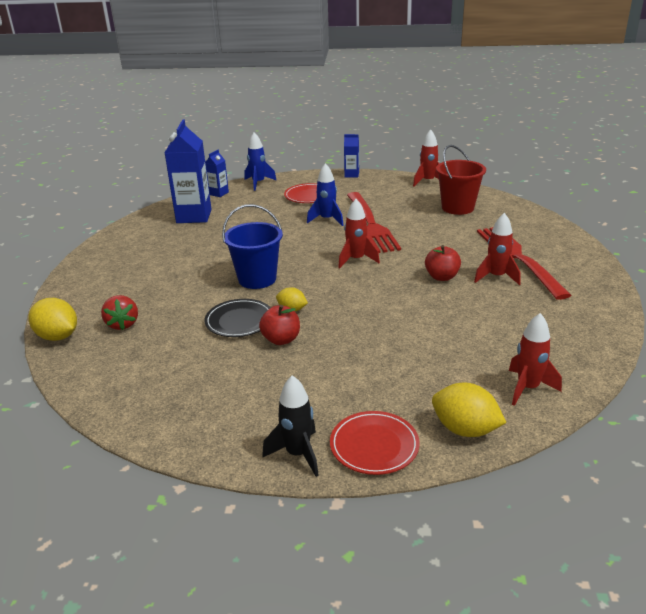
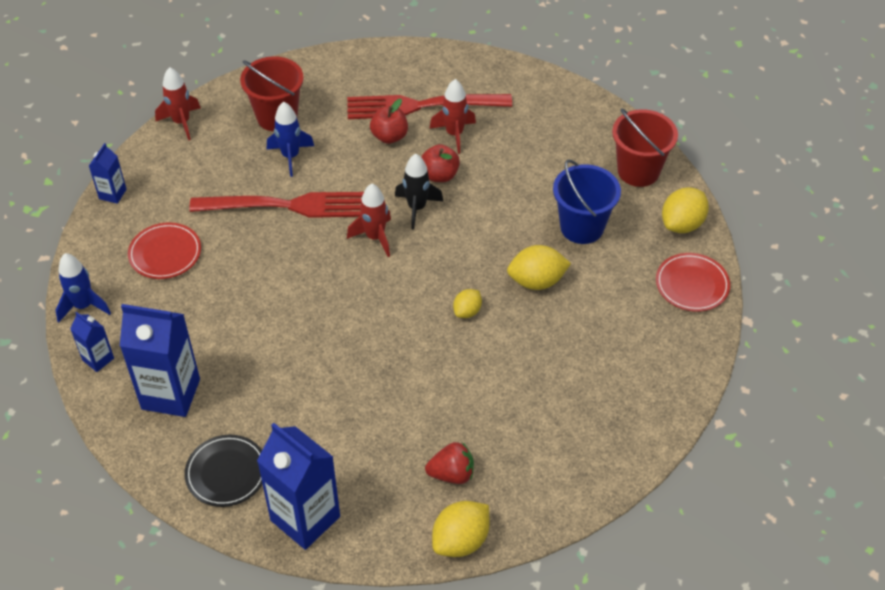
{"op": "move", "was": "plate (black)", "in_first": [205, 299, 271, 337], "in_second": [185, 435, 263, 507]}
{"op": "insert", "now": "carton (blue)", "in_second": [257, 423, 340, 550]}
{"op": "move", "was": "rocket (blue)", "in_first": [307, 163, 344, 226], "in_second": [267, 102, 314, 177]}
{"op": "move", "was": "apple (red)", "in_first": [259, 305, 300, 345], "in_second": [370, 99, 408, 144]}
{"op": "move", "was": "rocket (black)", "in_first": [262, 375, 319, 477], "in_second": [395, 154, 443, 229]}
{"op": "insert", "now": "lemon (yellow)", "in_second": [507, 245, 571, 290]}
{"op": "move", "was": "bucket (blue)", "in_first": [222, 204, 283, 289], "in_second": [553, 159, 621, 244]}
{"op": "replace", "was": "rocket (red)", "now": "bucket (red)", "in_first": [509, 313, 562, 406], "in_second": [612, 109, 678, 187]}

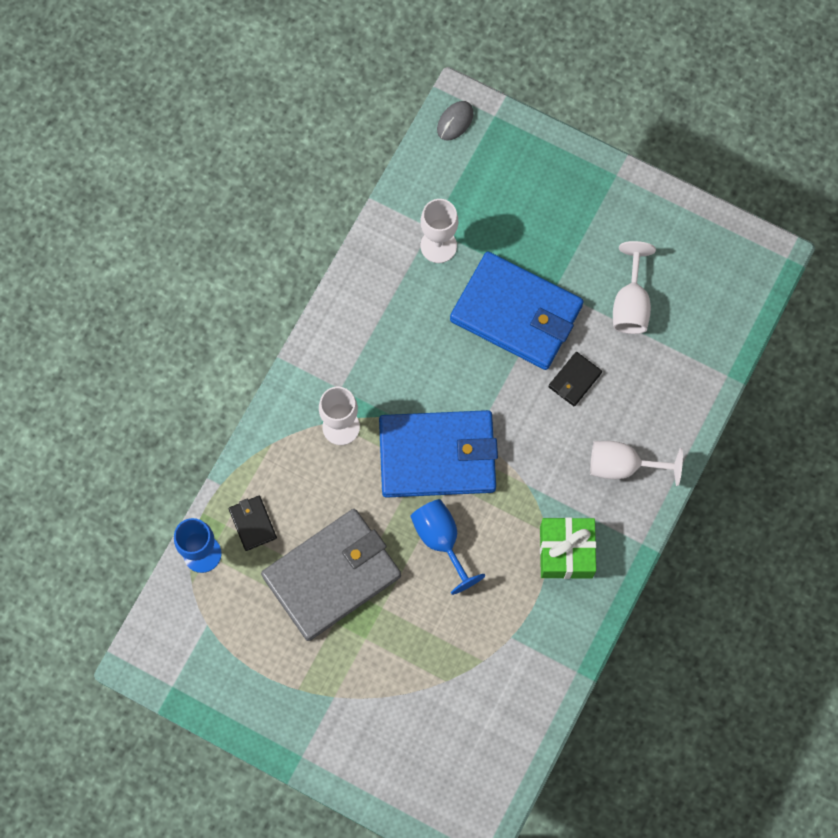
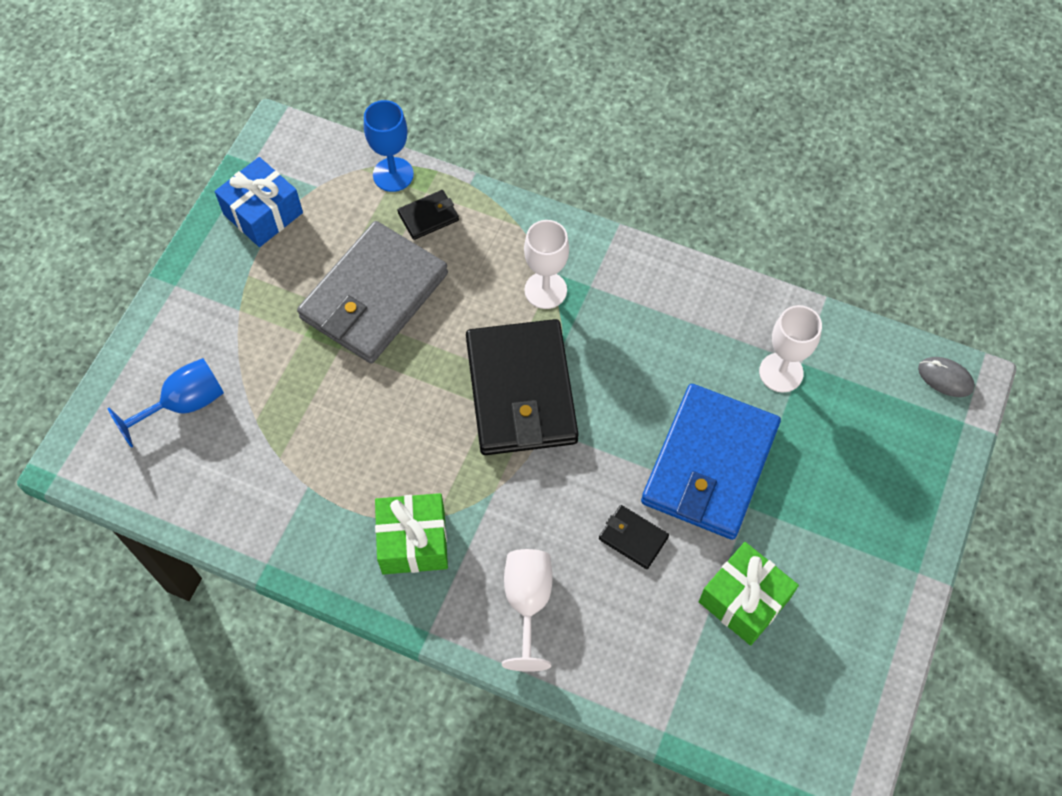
{"op": "move", "was": "goblet (blue)", "in_first": [410, 499, 485, 595], "in_second": [107, 358, 224, 448]}
{"op": "insert", "now": "gift (blue)", "in_second": [214, 157, 303, 247]}
{"op": "rotate", "was": "wallet (grey)", "in_first": [261, 509, 401, 641], "in_second": [297, 221, 448, 364], "clockwise": 75}
{"op": "recolor", "was": "wallet (blue)", "now": "wallet (black)", "in_first": [379, 410, 498, 498], "in_second": [466, 319, 579, 455]}
{"op": "replace", "was": "goblet (white)", "now": "gift (green)", "in_first": [613, 241, 656, 334], "in_second": [699, 542, 799, 645]}

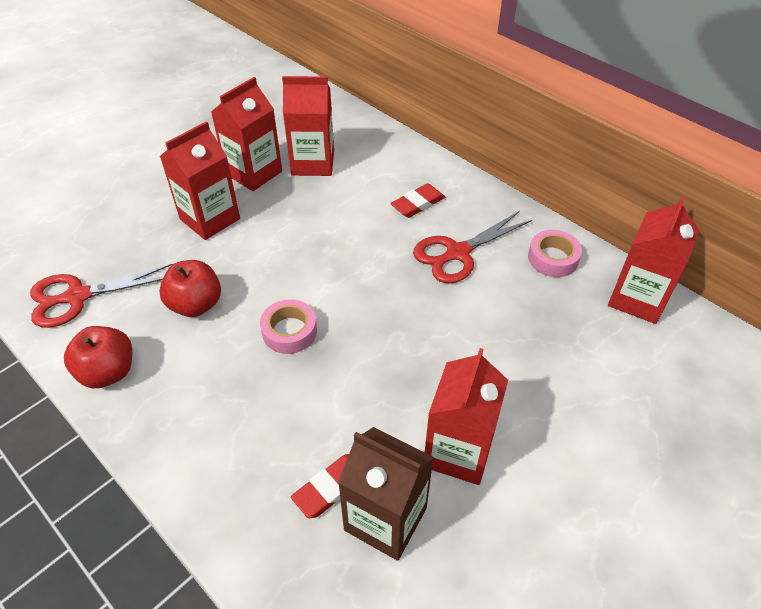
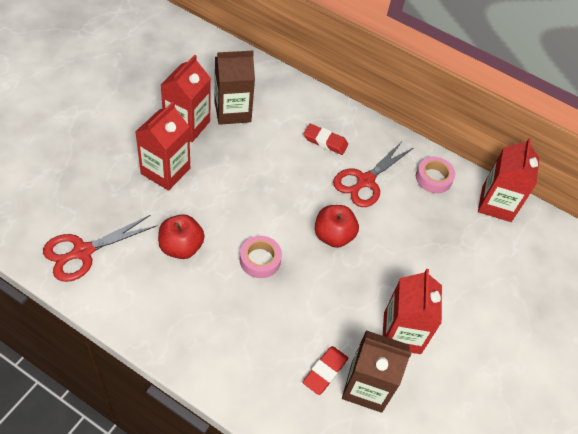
{"op": "recolor", "was": "carton (red)", "now": "carton (brown)", "in_first": [282, 76, 334, 176], "in_second": [214, 51, 255, 125]}
{"op": "rotate", "was": "eraser (red)", "in_first": [390, 183, 445, 218], "in_second": [304, 124, 348, 155], "clockwise": 75}
{"op": "move", "was": "apple (red)", "in_first": [64, 326, 132, 388], "in_second": [315, 205, 359, 248]}

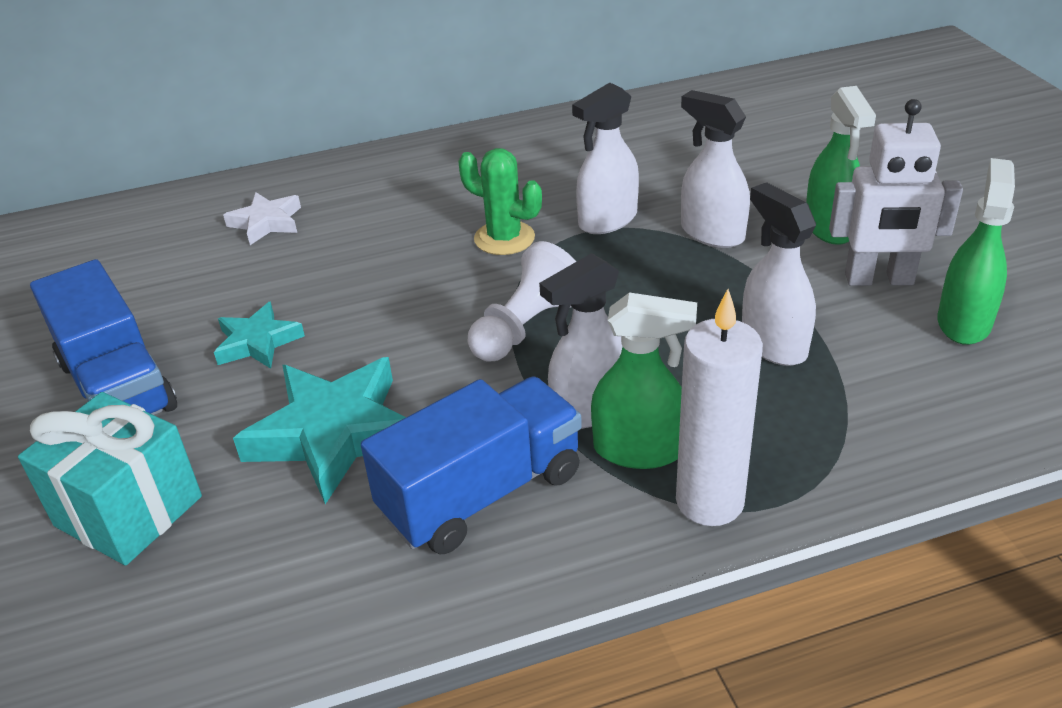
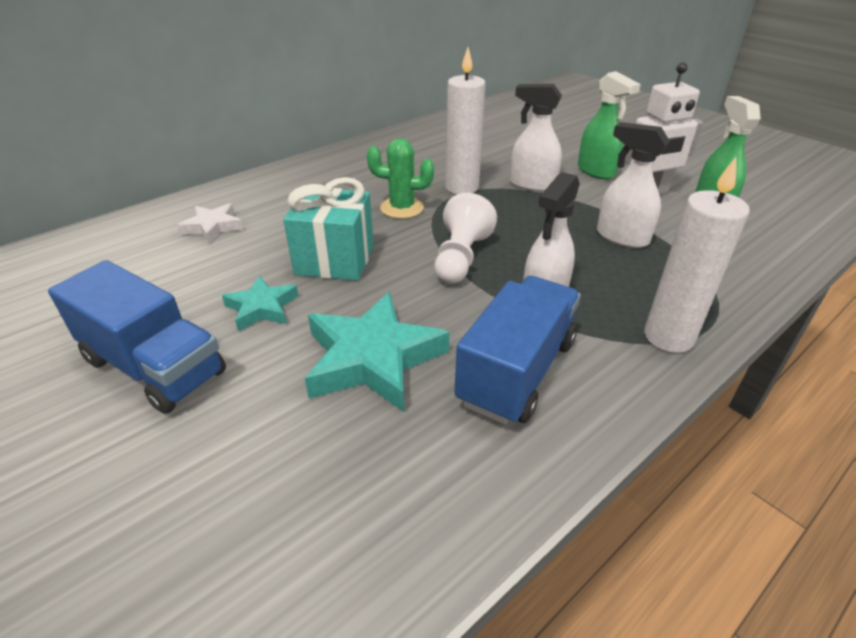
{"op": "move", "was": "gift (turquoise)", "in_first": [18, 392, 202, 566], "in_second": [283, 177, 374, 281]}
{"op": "replace", "was": "spray bottle (white)", "now": "candle (white)", "in_first": [572, 83, 639, 234], "in_second": [445, 47, 486, 194]}
{"op": "delete", "was": "spray bottle (green)", "in_first": [591, 292, 697, 469]}

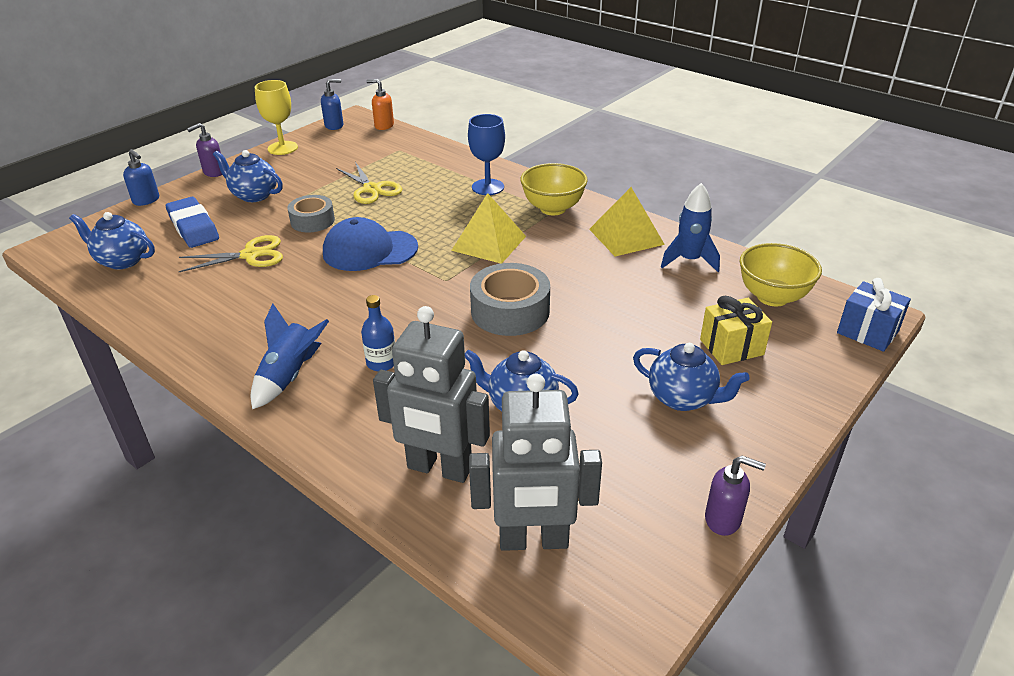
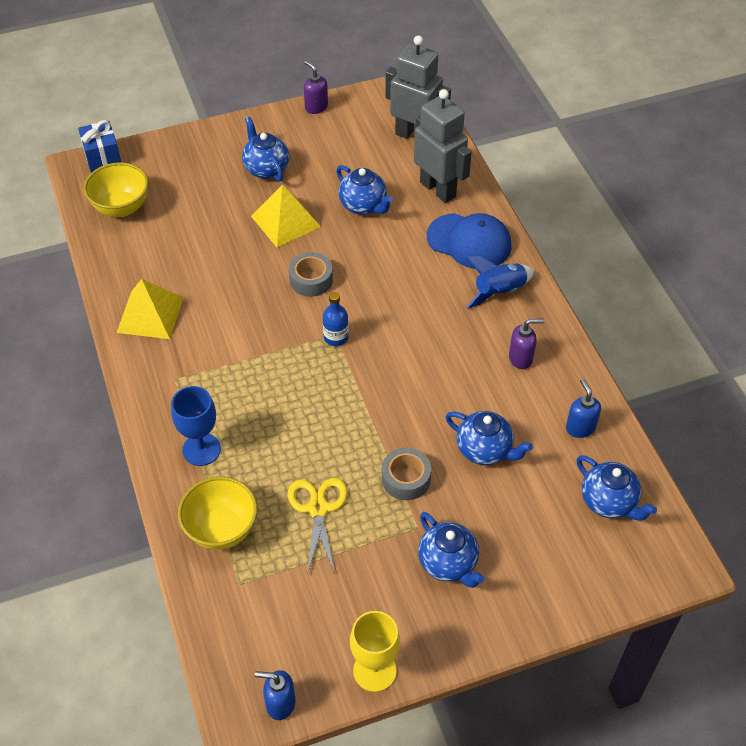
{"op": "move", "was": "bowl (yellow)", "in_first": [520, 163, 588, 215], "in_second": [178, 476, 257, 550]}
{"op": "move", "was": "pyramid (yellow)", "in_first": [451, 193, 526, 263], "in_second": [251, 184, 321, 247]}
{"op": "resize", "was": "tape (grey)", "in_first": [470, 263, 550, 336], "in_second": [289, 252, 333, 297], "ratio": 0.65}
{"op": "move", "was": "bottle (blue)", "in_first": [361, 295, 395, 372], "in_second": [323, 292, 349, 346]}
{"op": "move", "was": "cap (blue)", "in_first": [323, 217, 418, 271], "in_second": [427, 213, 511, 269]}
{"op": "replace", "was": "scissors (yellow)", "now": "teapot (blue)", "in_first": [179, 235, 283, 272], "in_second": [446, 411, 533, 465]}
{"op": "move", "was": "soap dispenser (purple)", "in_first": [187, 123, 222, 177], "in_second": [509, 319, 544, 369]}
{"op": "move", "was": "soap dispenser (blue)", "in_first": [123, 149, 159, 206], "in_second": [566, 378, 601, 438]}
{"op": "delete", "was": "eraser (blue)", "in_first": [166, 197, 219, 248]}
{"op": "delete", "was": "soap dispenser (orange)", "in_first": [366, 79, 394, 130]}
{"op": "delete", "was": "rocket (blue)", "in_first": [661, 183, 720, 272]}
{"op": "delete", "was": "gift (yellow)", "in_first": [700, 296, 772, 365]}

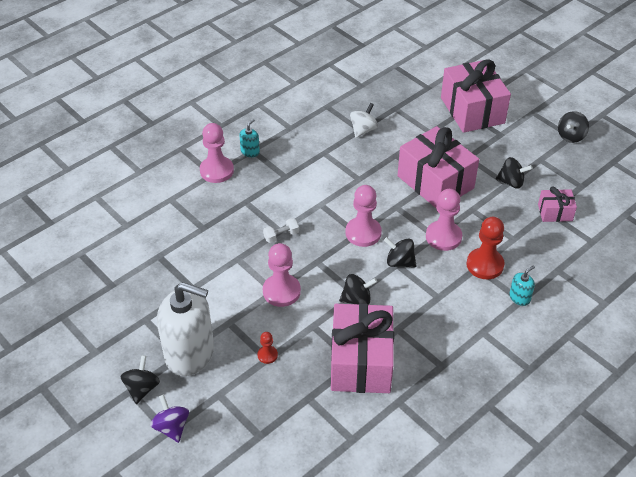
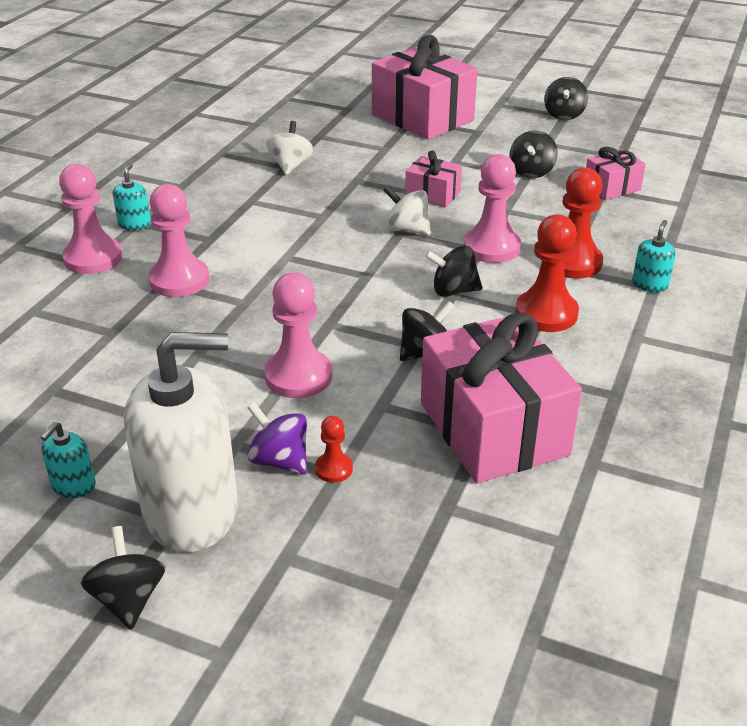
{"op": "insert", "now": "soap dispenser (turquoise)", "in_second": [41, 422, 96, 498]}
{"op": "move", "was": "pawn (pink)", "in_first": [345, 185, 382, 247], "in_second": [148, 184, 209, 297]}
{"op": "move", "was": "spinning top (purple)", "in_first": [150, 394, 189, 443], "in_second": [248, 402, 307, 475]}
{"op": "insert", "now": "spinning top (white)", "in_second": [383, 186, 431, 235]}
{"op": "resize", "was": "gift (pink)", "in_first": [398, 126, 479, 208], "in_second": [405, 151, 462, 208], "ratio": 0.48}
{"op": "rotate", "was": "spinning top (black)", "in_first": [496, 157, 533, 188], "in_second": [509, 131, 558, 178], "clockwise": 120}
{"op": "insert", "now": "pawn (red)", "in_second": [515, 214, 579, 332]}
{"op": "delete", "was": "dumbbell (white)", "in_first": [263, 218, 299, 243]}

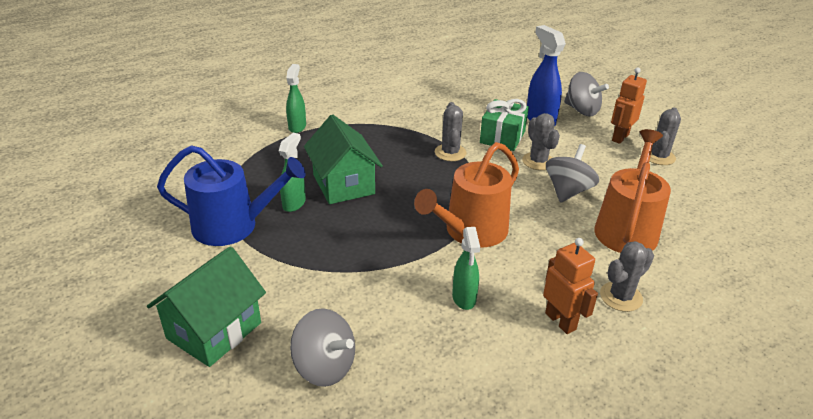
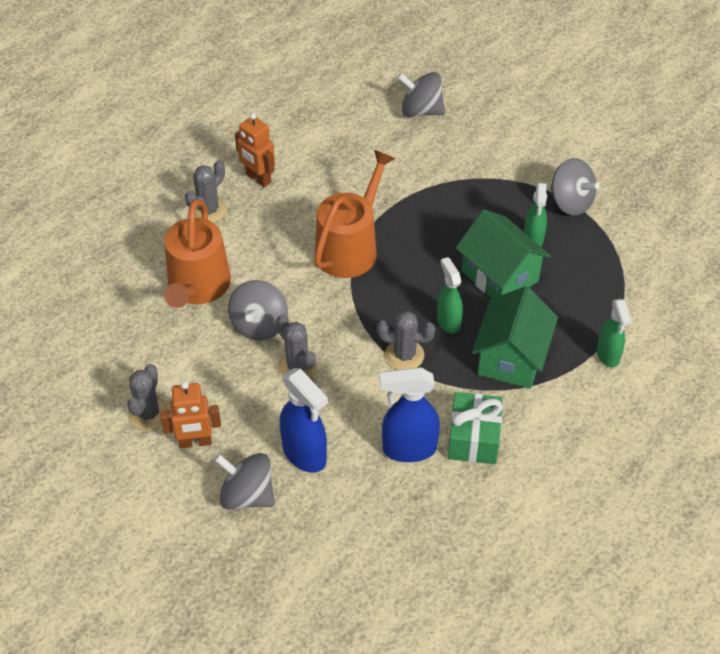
{"op": "rotate", "was": "robot (orange)", "in_first": [611, 68, 647, 144], "in_second": [160, 381, 221, 448], "clockwise": 60}
{"op": "rotate", "was": "cactus (grey)", "in_first": [435, 102, 467, 161], "in_second": [377, 311, 436, 370], "clockwise": -60}
{"op": "insert", "now": "spray bottle (blue)", "in_second": [379, 367, 440, 462]}
{"op": "move", "was": "spray bottle (green)", "in_first": [452, 227, 480, 310], "in_second": [437, 257, 463, 334]}
{"op": "move", "was": "gift (green)", "in_first": [480, 99, 529, 151], "in_second": [448, 392, 503, 464]}
{"op": "move", "was": "house (green)", "in_first": [147, 246, 266, 367], "in_second": [472, 286, 558, 389]}
{"op": "replace", "was": "watering can (blue)", "now": "spinning top (grey)", "in_first": [157, 145, 305, 246], "in_second": [550, 158, 600, 216]}

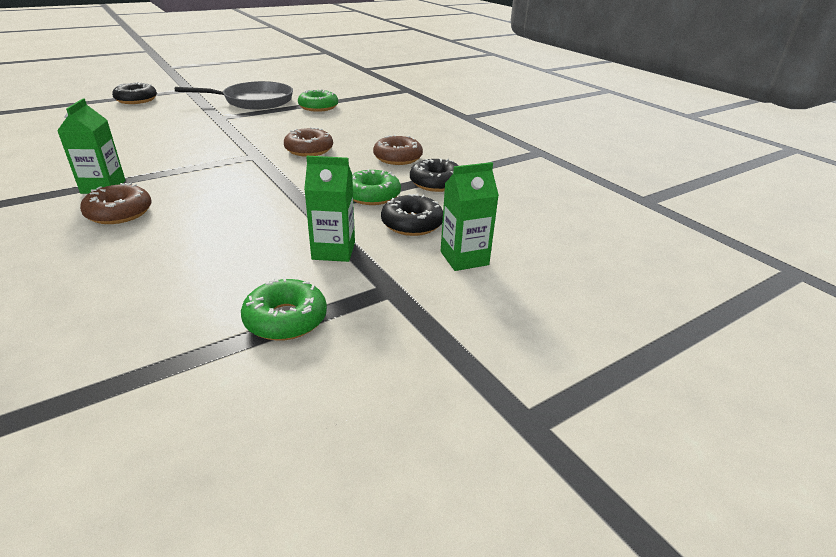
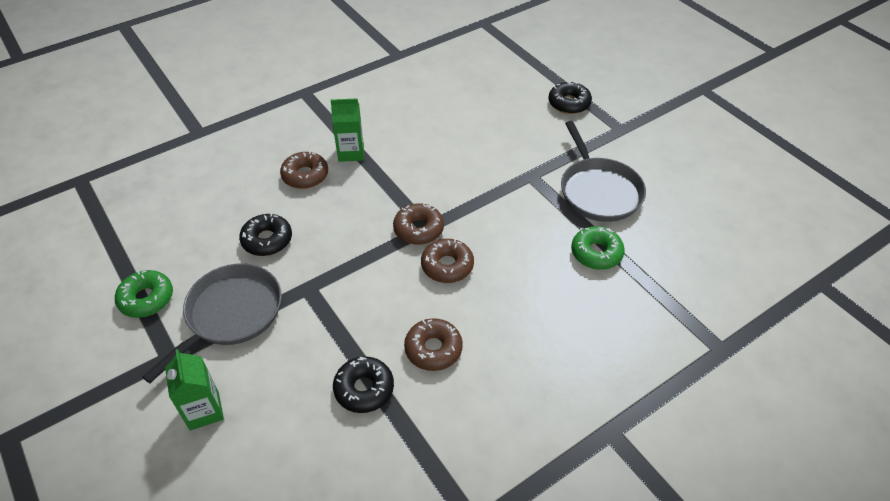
{"op": "replace", "was": "carton (green)", "now": "pan (grey)", "in_first": [304, 156, 355, 262], "in_second": [142, 263, 282, 383]}
{"op": "move", "was": "donut (black)", "in_first": [381, 194, 443, 236], "in_second": [239, 213, 292, 256]}
{"op": "insert", "now": "donut (brown)", "in_second": [393, 203, 444, 245]}
{"op": "delete", "was": "donut (green)", "in_first": [352, 169, 401, 205]}

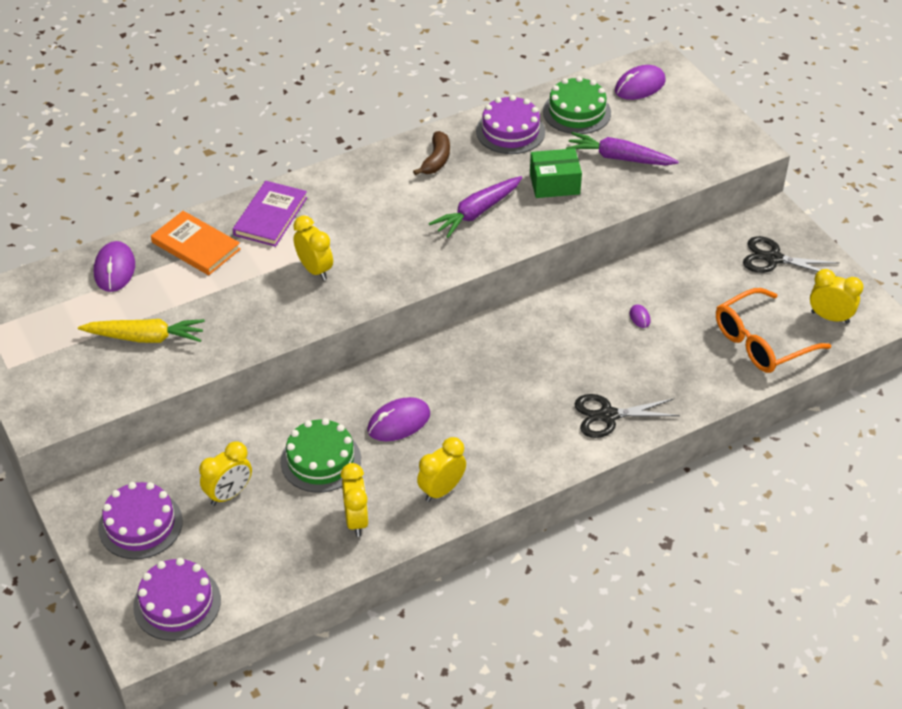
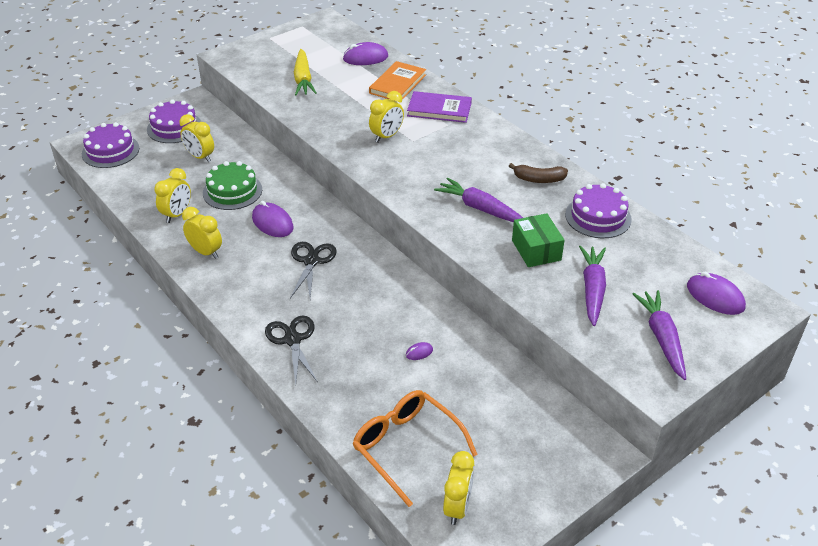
{"op": "rotate", "was": "clock (yellow)", "in_first": [341, 463, 369, 537], "in_second": [154, 168, 191, 223], "clockwise": -45}
{"op": "move", "was": "scissors (black)", "in_first": [743, 236, 839, 273], "in_second": [290, 242, 337, 299]}
{"op": "insert", "now": "carrot (purple)", "in_second": [632, 290, 686, 380]}
{"op": "delete", "was": "cake (green)", "in_first": [543, 76, 611, 134]}

